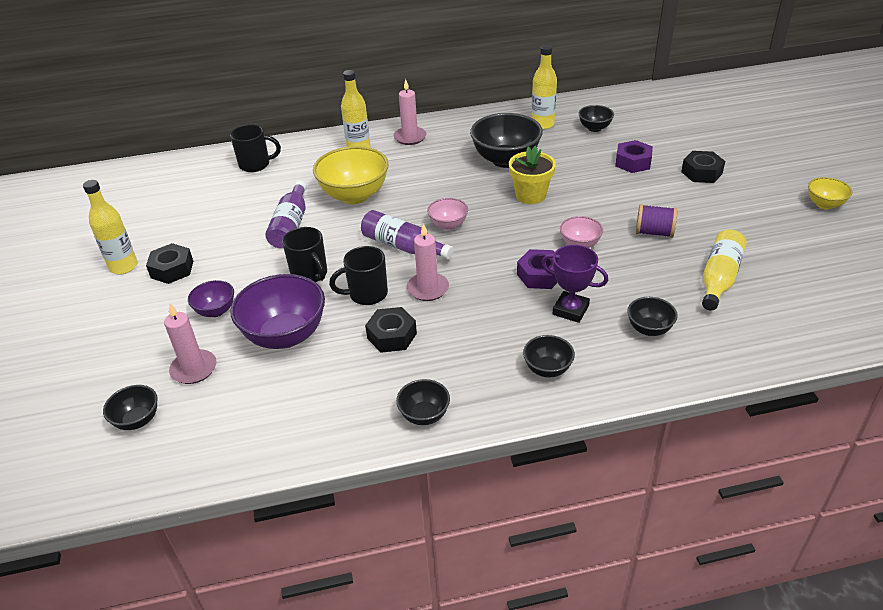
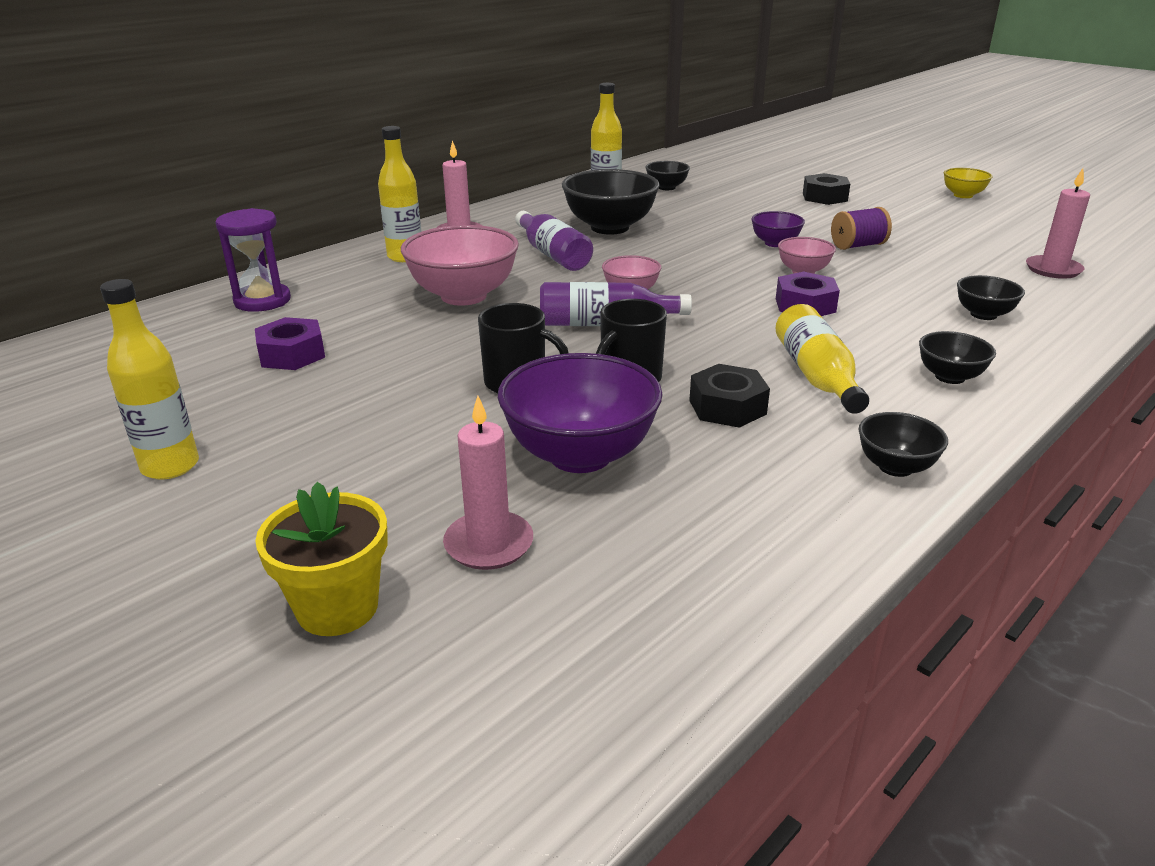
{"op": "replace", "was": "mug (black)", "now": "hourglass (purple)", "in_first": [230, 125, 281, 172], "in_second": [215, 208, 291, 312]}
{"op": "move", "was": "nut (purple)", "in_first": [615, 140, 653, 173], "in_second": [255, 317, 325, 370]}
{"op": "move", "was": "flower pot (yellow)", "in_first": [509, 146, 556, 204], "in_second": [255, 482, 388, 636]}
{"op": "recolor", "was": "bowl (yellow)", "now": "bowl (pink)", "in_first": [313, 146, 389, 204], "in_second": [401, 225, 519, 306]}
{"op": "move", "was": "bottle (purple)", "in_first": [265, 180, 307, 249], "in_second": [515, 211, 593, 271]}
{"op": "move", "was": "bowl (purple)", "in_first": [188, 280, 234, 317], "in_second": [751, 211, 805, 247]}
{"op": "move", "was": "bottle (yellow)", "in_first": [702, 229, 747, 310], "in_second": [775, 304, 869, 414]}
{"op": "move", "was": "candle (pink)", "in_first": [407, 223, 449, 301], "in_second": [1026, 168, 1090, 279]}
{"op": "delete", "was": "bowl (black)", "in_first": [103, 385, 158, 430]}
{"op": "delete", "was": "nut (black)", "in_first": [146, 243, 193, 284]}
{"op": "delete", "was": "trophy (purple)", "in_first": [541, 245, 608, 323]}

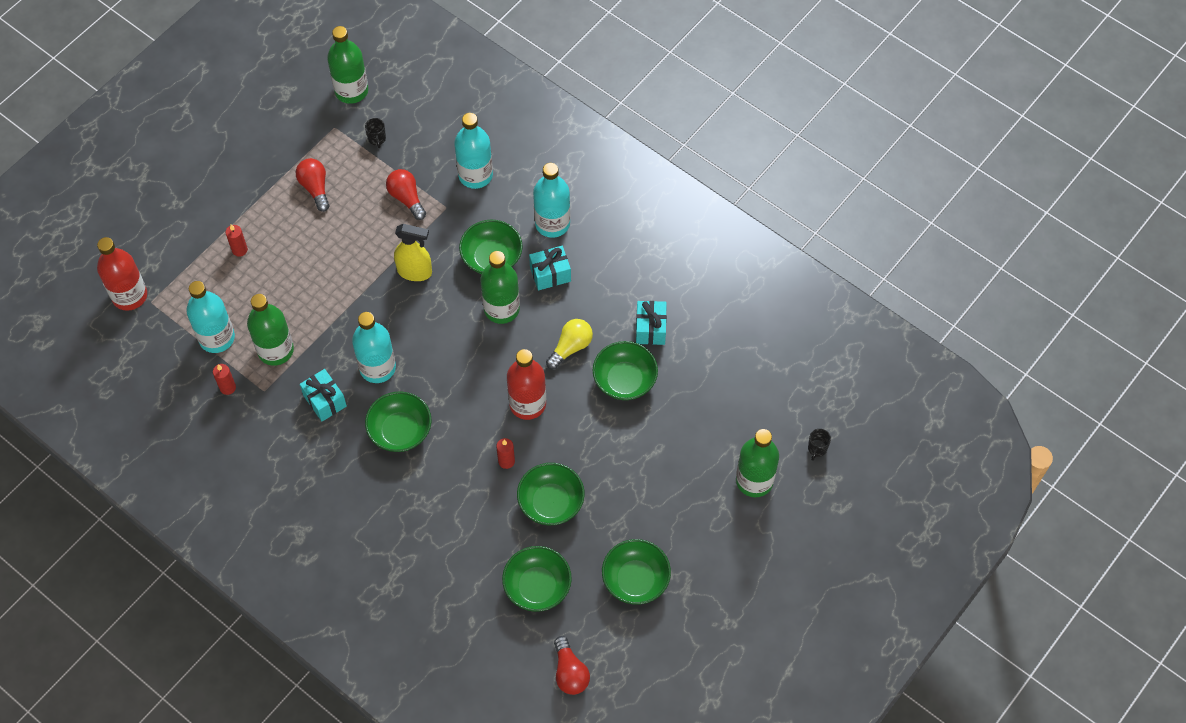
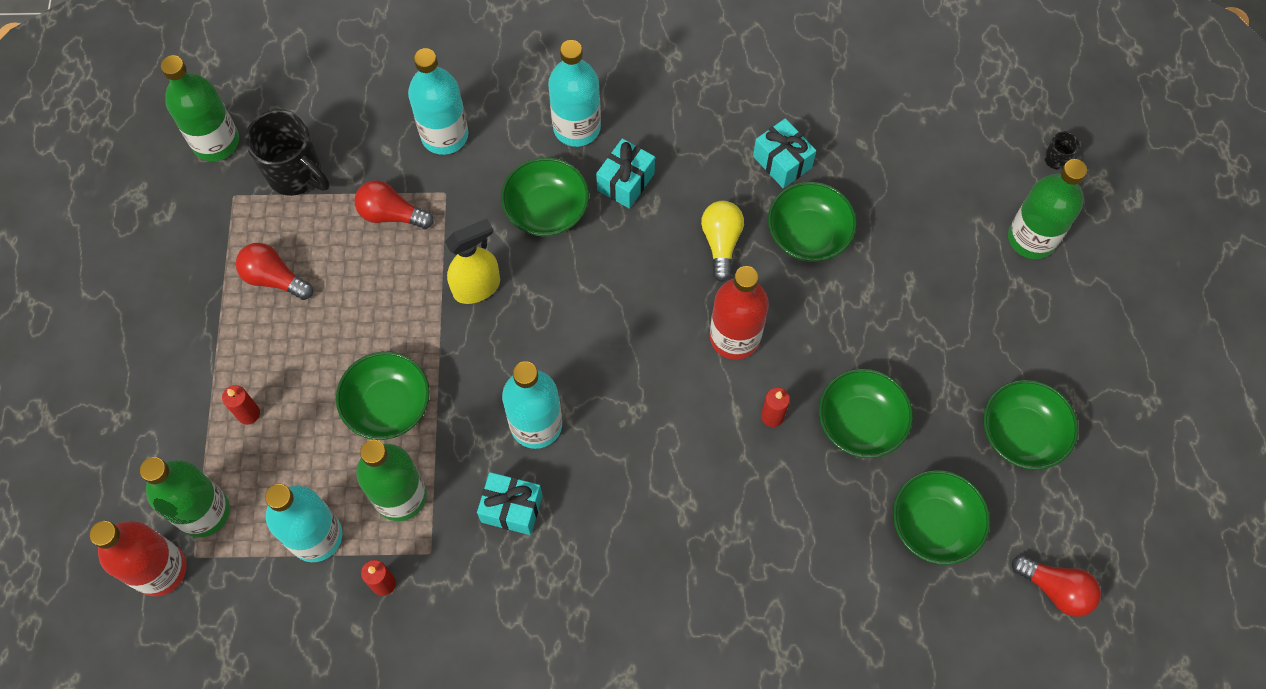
{"op": "move", "was": "bottle (green)", "in_first": [481, 251, 520, 324], "in_second": [140, 457, 230, 537]}
{"op": "resize", "was": "mug (black)", "in_first": [365, 118, 386, 148], "in_second": [245, 109, 330, 196], "ratio": 2.21}
{"op": "move", "was": "bowl (green)", "in_first": [365, 391, 431, 452], "in_second": [336, 352, 430, 440]}

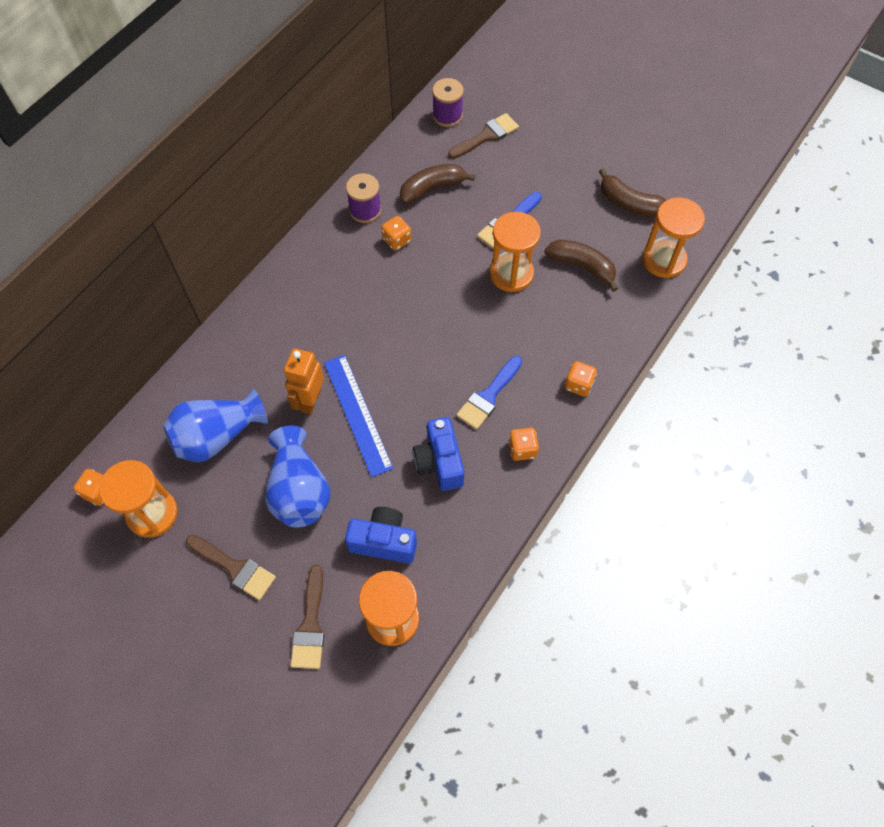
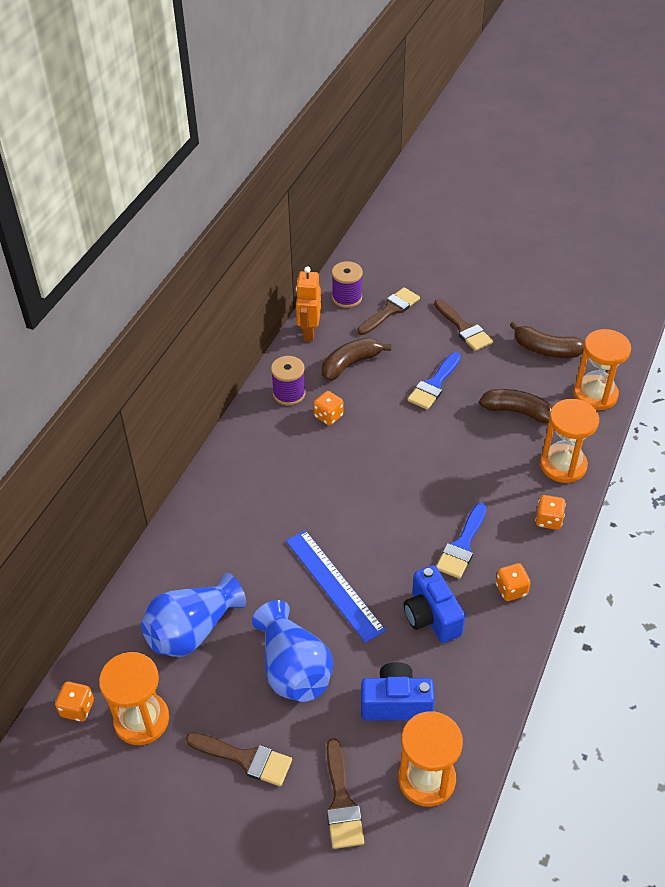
{"op": "move", "was": "robot (orange)", "in_first": [284, 348, 324, 414], "in_second": [296, 266, 321, 341]}
{"op": "insert", "now": "brush (brown)", "in_second": [434, 299, 493, 351]}
{"op": "move", "was": "hourglass (orange)", "in_first": [489, 212, 541, 292], "in_second": [540, 399, 599, 483]}

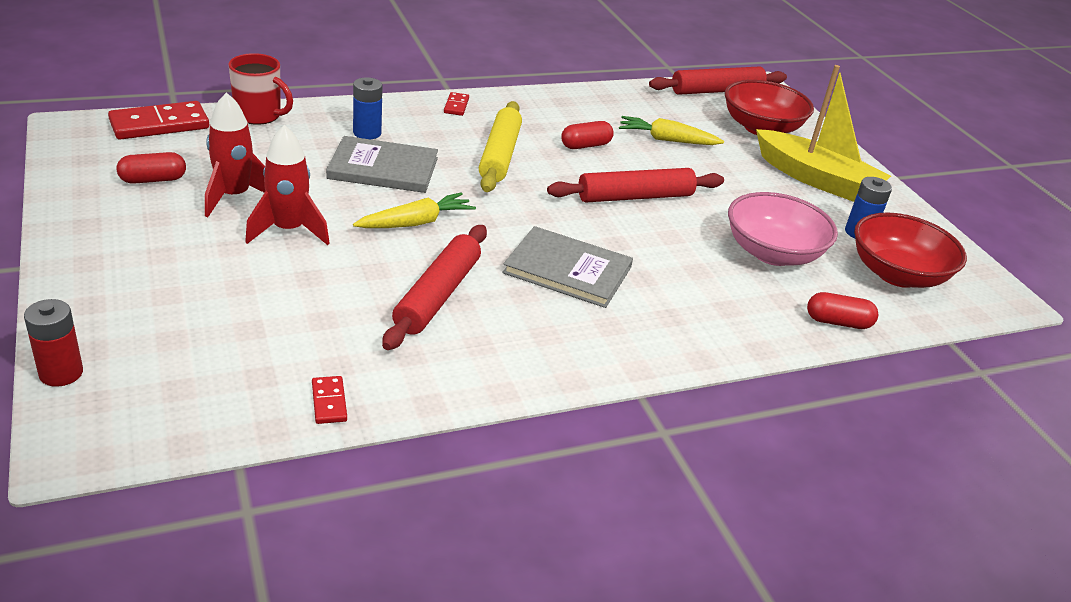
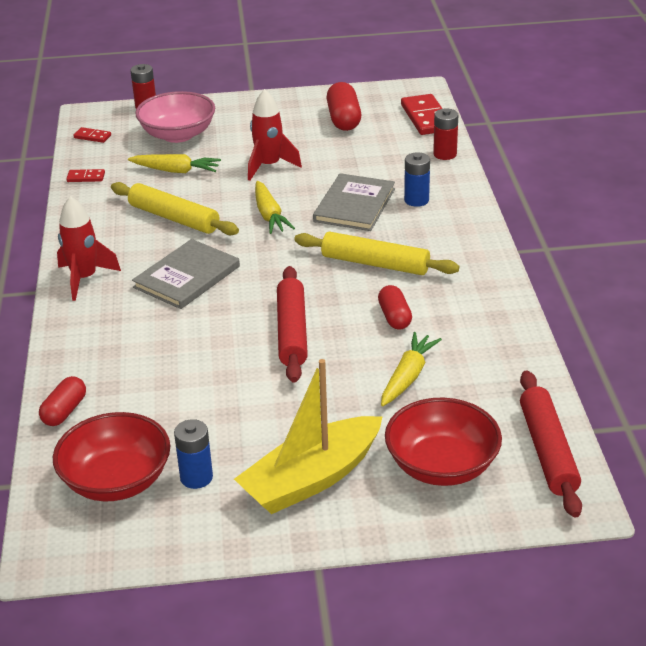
{"op": "move", "was": "rocket (red)", "in_first": [205, 92, 265, 217], "in_second": [57, 196, 121, 301]}
{"op": "move", "was": "domino (red)", "in_first": [444, 92, 469, 116], "in_second": [73, 127, 111, 143]}
{"op": "recolor", "was": "rolling pin (red)", "now": "rolling pin (yellow)", "in_first": [382, 225, 487, 350], "in_second": [111, 182, 239, 235]}
{"op": "insert", "now": "carrot (yellow)", "in_second": [128, 154, 221, 173]}
{"op": "move", "was": "bowl (pink)", "in_first": [728, 192, 838, 266], "in_second": [135, 91, 215, 143]}
{"op": "resize", "was": "capsule (red)", "in_first": [117, 152, 186, 184], "in_second": [326, 82, 361, 131], "ratio": 1.51}
{"op": "replace", "was": "mug (red)", "now": "battery (red)", "in_first": [228, 53, 293, 125], "in_second": [433, 109, 458, 160]}

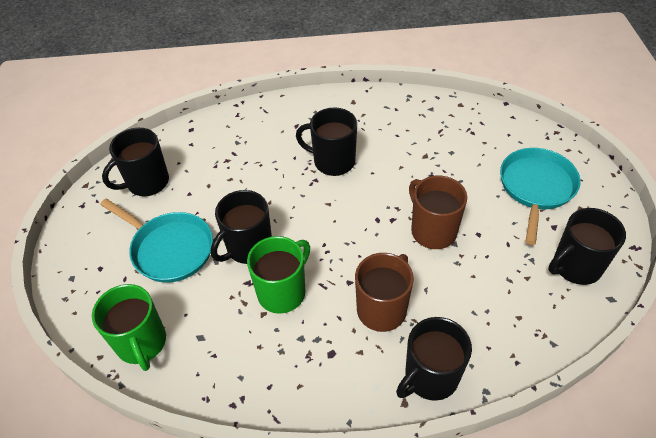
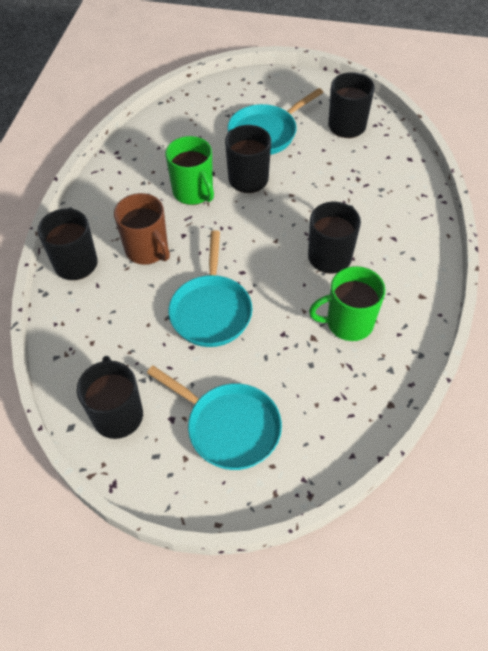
{"op": "replace", "was": "mug (brown)", "now": "pan (turquoise)", "in_first": [409, 175, 467, 249], "in_second": [169, 230, 252, 347]}
{"op": "move", "was": "mug (green)", "in_first": [92, 284, 166, 371], "in_second": [309, 266, 386, 341]}

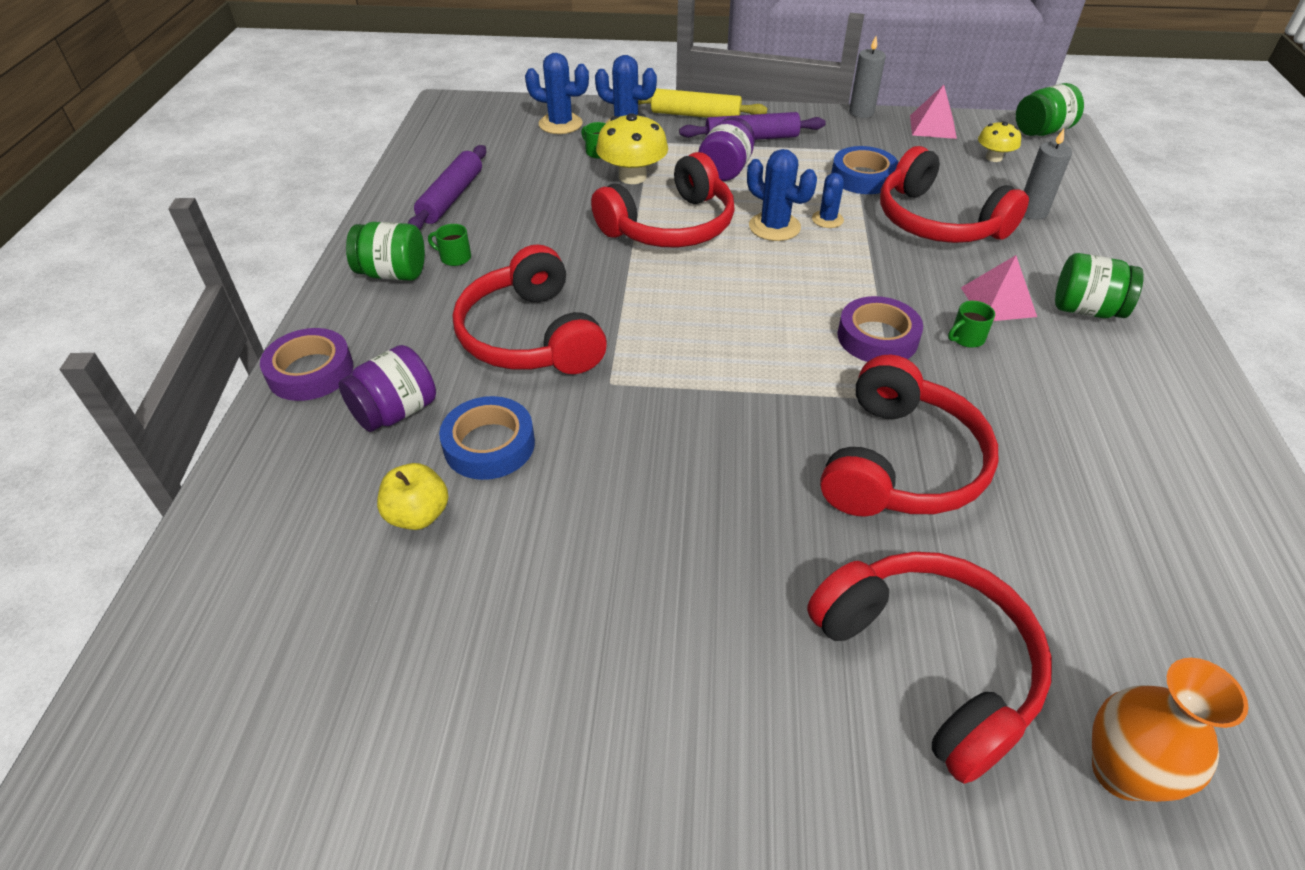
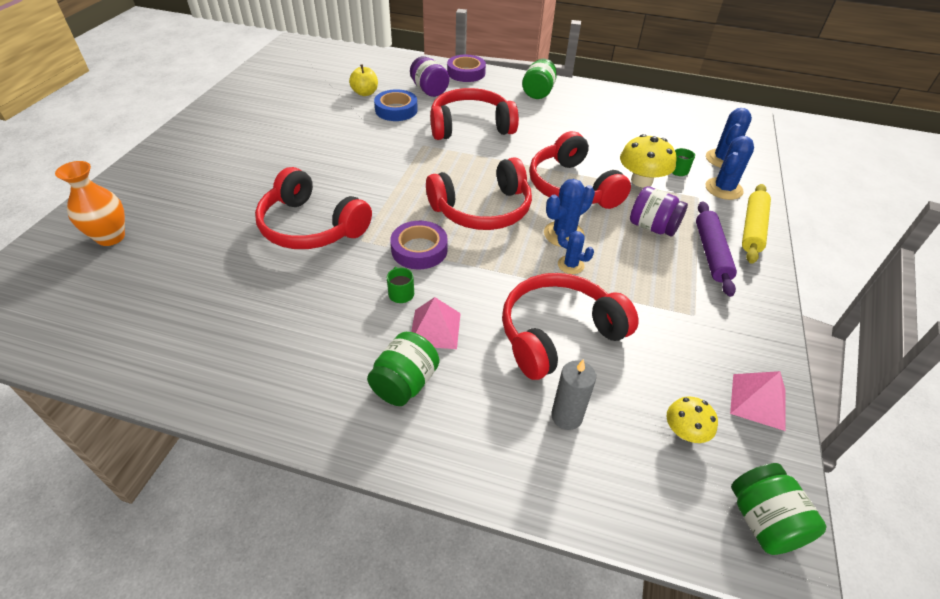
{"op": "move", "was": "headphones (red)", "in_first": [807, 552, 1052, 784], "in_second": [426, 157, 532, 230]}
{"op": "delete", "was": "rolling pin (purple)", "in_first": [408, 145, 486, 230]}
{"op": "delete", "was": "mug (green)", "in_first": [428, 224, 471, 266]}
{"op": "delete", "was": "tape (blue)", "in_first": [831, 146, 898, 194]}
{"op": "delete", "was": "candle (grey)", "in_first": [849, 36, 886, 118]}

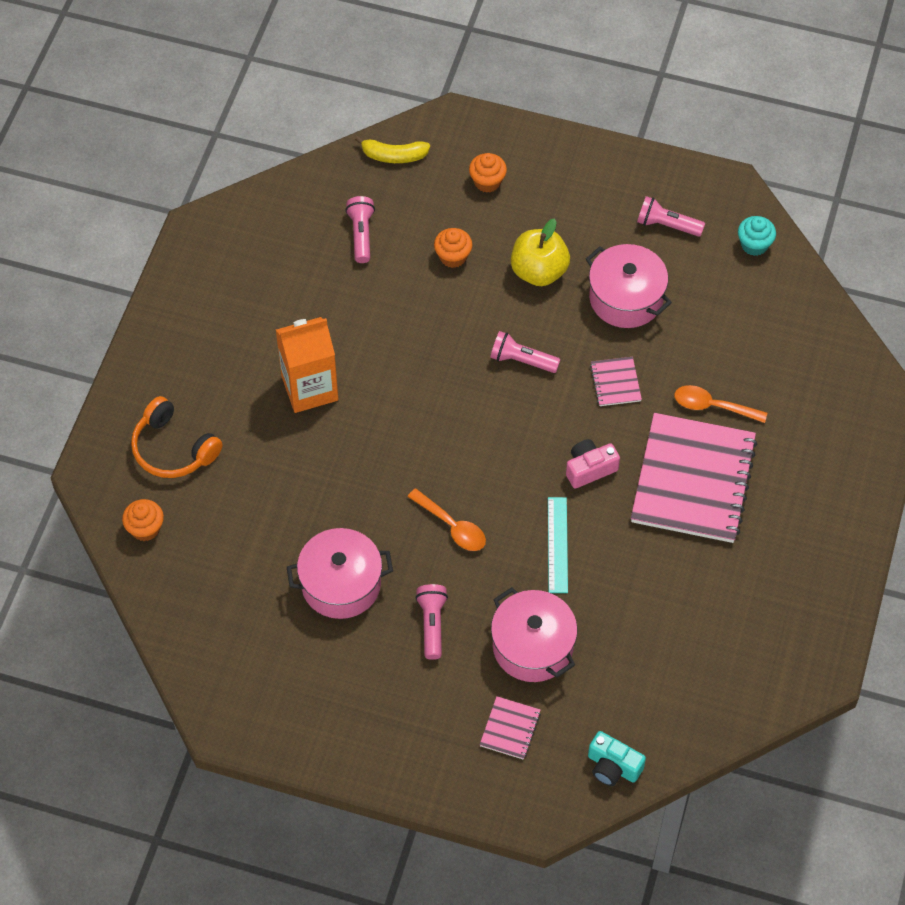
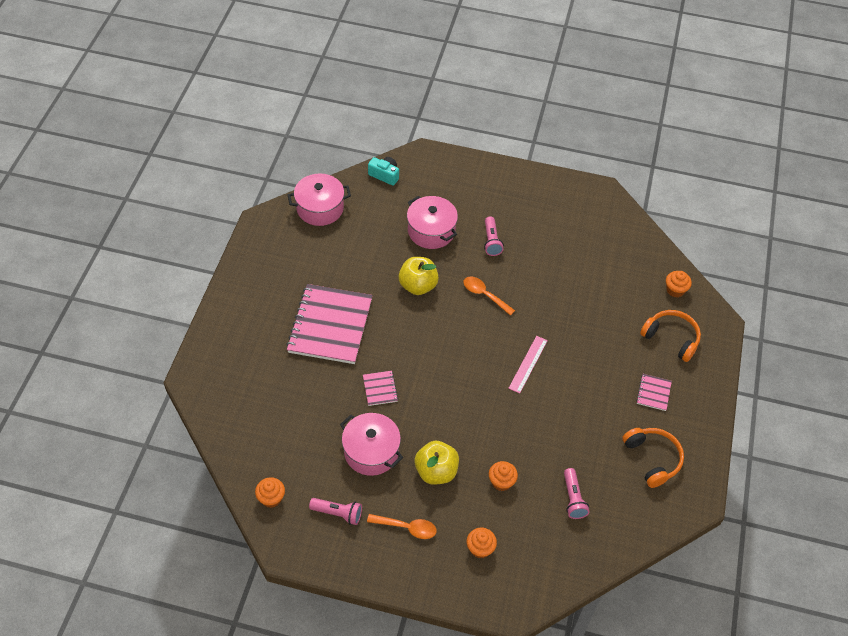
{"op": "recolor", "was": "cupcake (turquoise)", "now": "cupcake (orange)", "in_first": [738, 216, 776, 256], "in_second": [255, 477, 285, 508]}
{"op": "move", "was": "pot (pink)", "in_first": [287, 528, 393, 619], "in_second": [288, 173, 351, 226]}
{"op": "move", "was": "spoon (orange)", "in_first": [674, 385, 767, 423], "in_second": [367, 514, 437, 539]}
{"op": "replace", "was": "ruler (turquoise)", "now": "apple (yellow)", "in_first": [548, 497, 568, 593], "in_second": [398, 257, 439, 295]}
{"op": "insert", "now": "ruler (pink)", "in_second": [508, 336, 548, 393]}
{"op": "insert", "now": "headphones (orange)", "in_second": [622, 428, 684, 488]}
{"op": "move", "was": "notebook (pink)", "in_first": [480, 696, 541, 760], "in_second": [636, 374, 672, 411]}
{"op": "delete", "was": "carton (orange)", "in_first": [276, 317, 338, 413]}
{"op": "delete", "was": "banana (yellow)", "in_first": [355, 136, 430, 163]}
{"op": "delete", "was": "flashlight (pink)", "in_first": [490, 331, 561, 373]}
{"op": "delete", "was": "camera (pink)", "in_first": [566, 439, 620, 488]}

